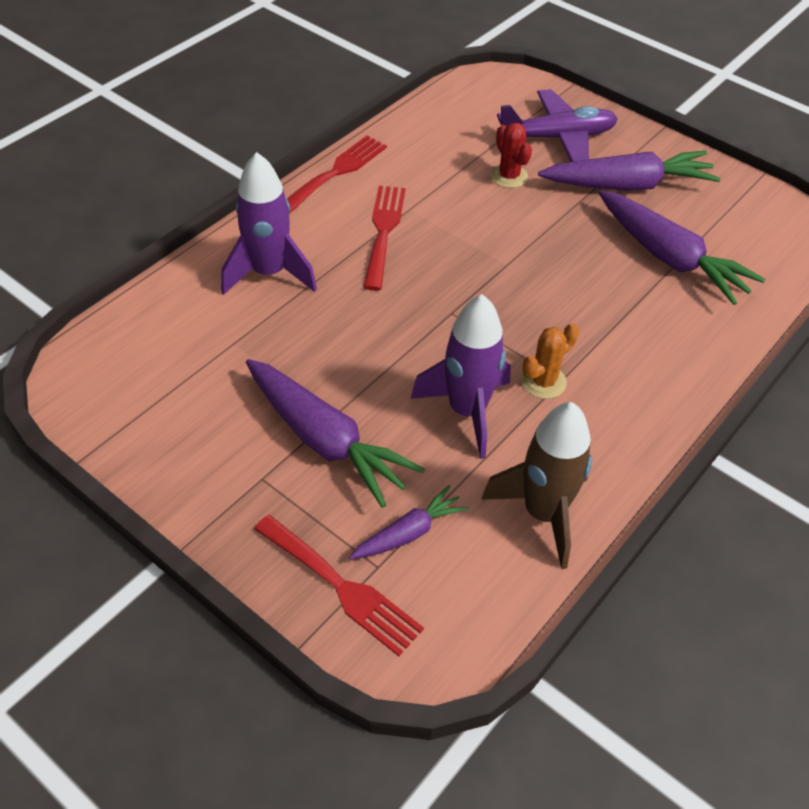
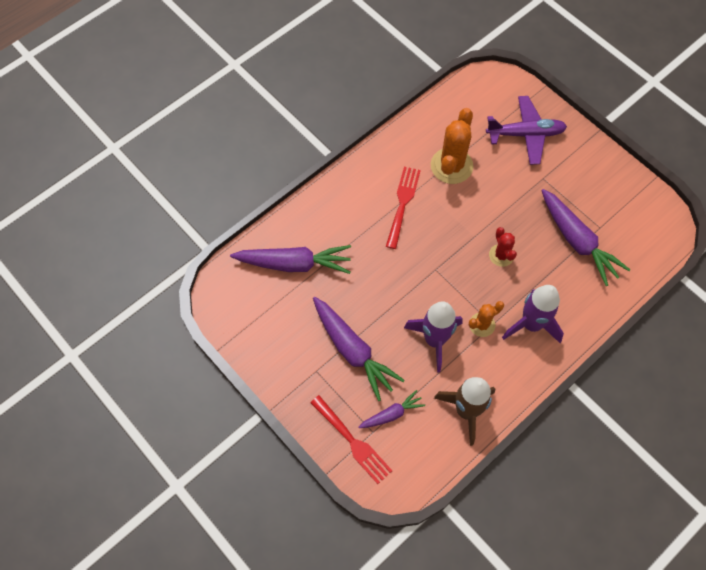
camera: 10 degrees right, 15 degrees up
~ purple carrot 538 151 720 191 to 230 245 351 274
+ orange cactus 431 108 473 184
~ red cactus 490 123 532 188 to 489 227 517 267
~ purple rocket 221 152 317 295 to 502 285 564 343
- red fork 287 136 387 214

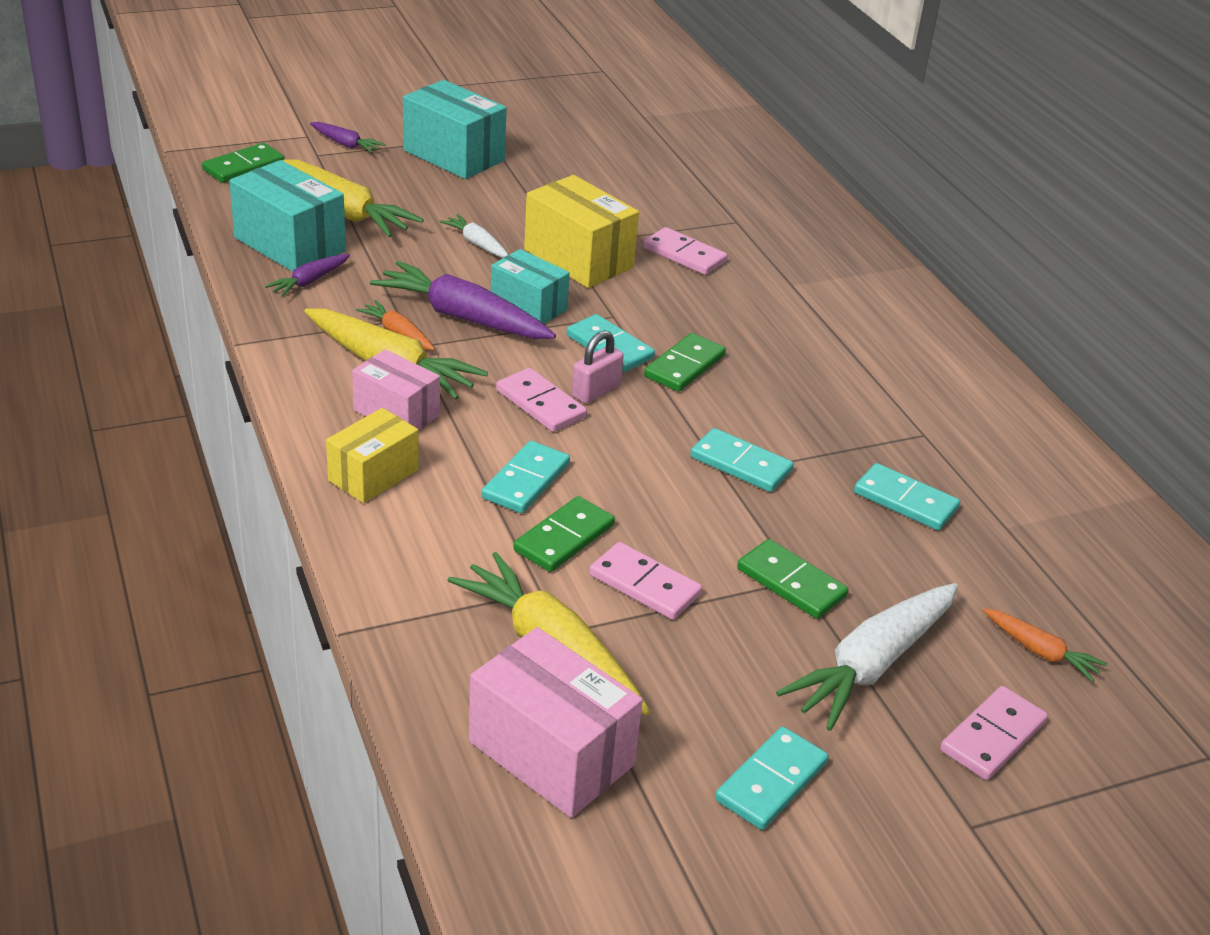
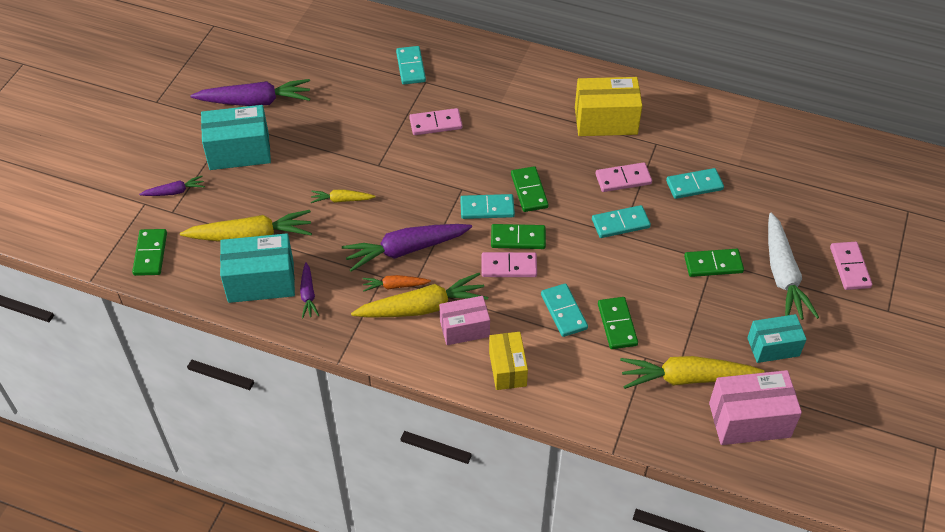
camera: 45 degrees left, 15 degrees up
+ purple carrot 190 79 310 106
~ white carrot 440 214 508 258 to yellow carrot 311 189 376 203
~ turquoise domino 715 726 829 830 to 396 46 426 85
~ pink padlock 572 330 624 404 to green domino 491 224 546 249
~ yellow box 524 175 639 288 to 575 77 642 136
~ pink domino 589 542 702 620 to 595 162 652 192
~ turquoise box 491 249 570 324 to 747 314 807 363
- orange carrot 983 608 1107 682

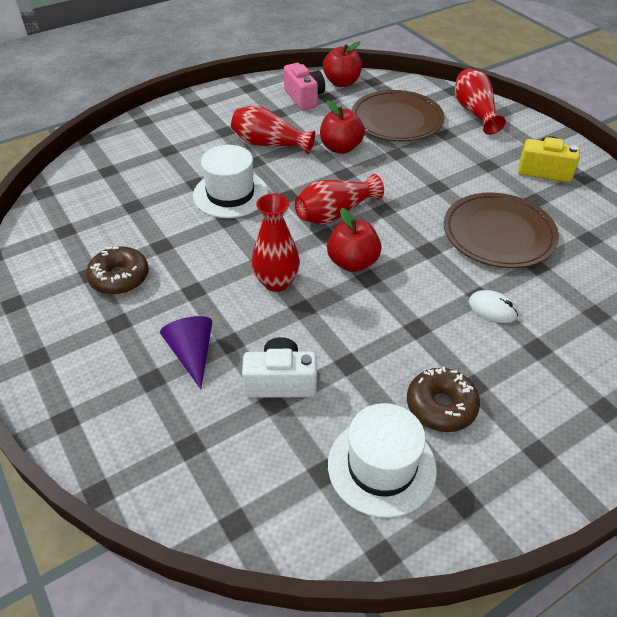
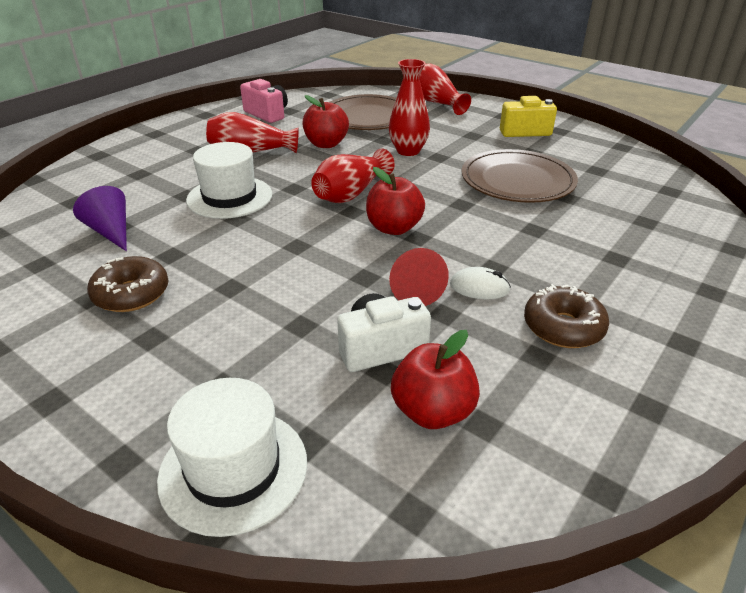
camera: 20 degrees left, 10 degrees down
~ purple cone 160 316 212 389 to 73 186 127 251
~ white hat 328 403 437 518 to 157 378 307 537
~ red vase 251 194 300 292 to 389 59 430 156
+ red cone 389 248 449 306
~ red apple 323 41 362 87 to 391 330 480 429
~ white mouse 469 290 518 323 to 450 267 511 299

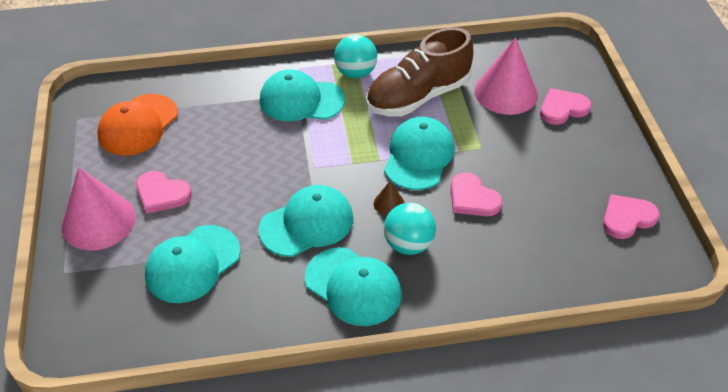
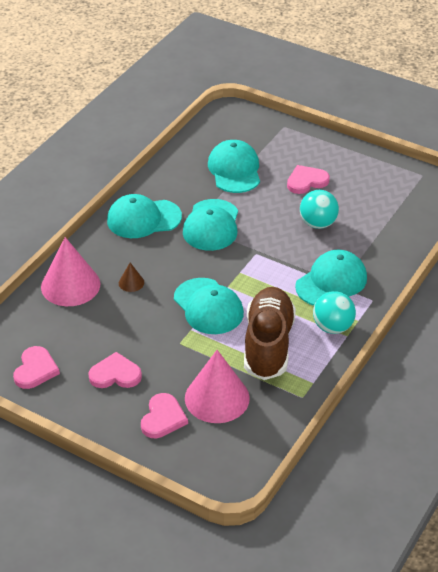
camera: 130 degrees right, 5 degrees down
~ pink cone 61 167 136 251 to 41 237 100 306
~ pink heart 451 172 503 216 to 88 352 142 388
~ brown cone 374 181 405 216 to 119 263 144 292
~ turquoise ball 384 203 436 255 to 300 190 339 229
- orange cap 97 94 178 156

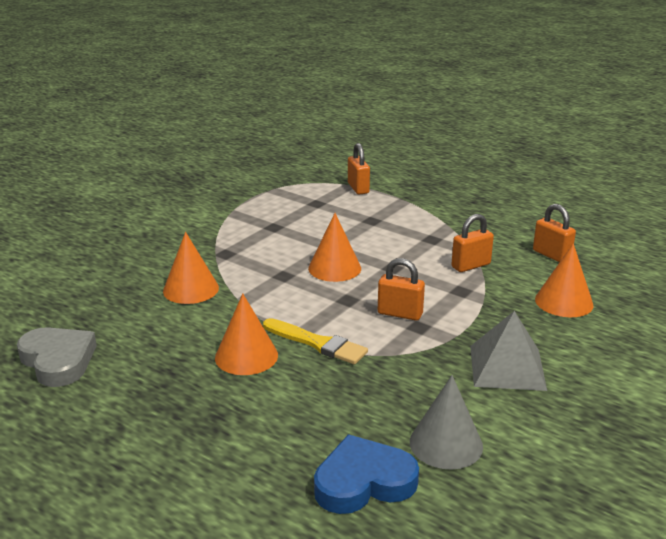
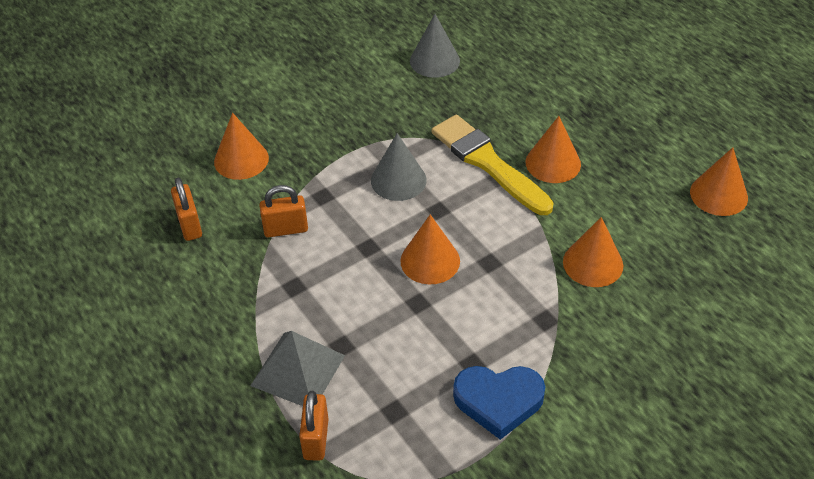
camera: 160 degrees left, 20 degrees up
~ grey pyramid 470 311 547 391 to 250 331 345 406
~ orange padlock 378 258 425 321 to grey cone 371 133 427 201
~ yellow brush 263 318 368 364 = 432 115 554 215 x1.51
~ blue heart 314 434 419 514 to 453 366 545 440
~ grey heart 17 327 97 387 to orange cone 690 147 748 216

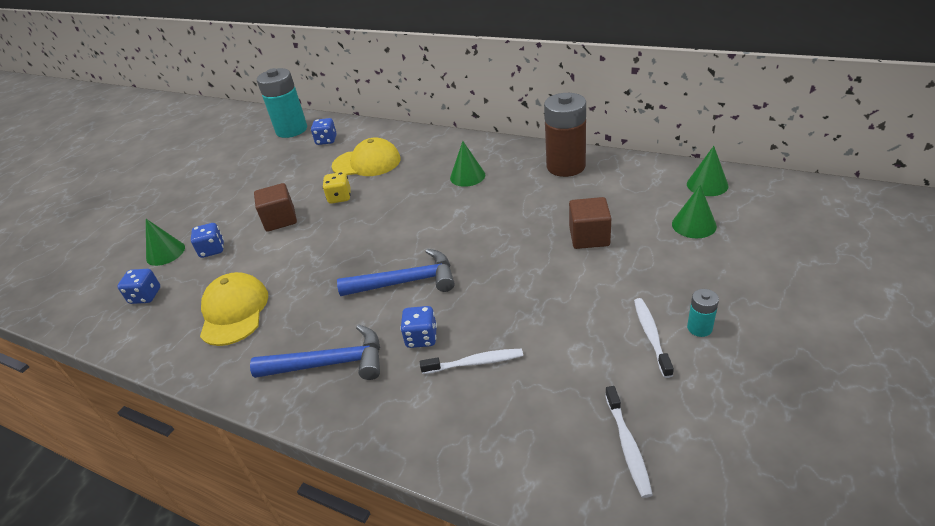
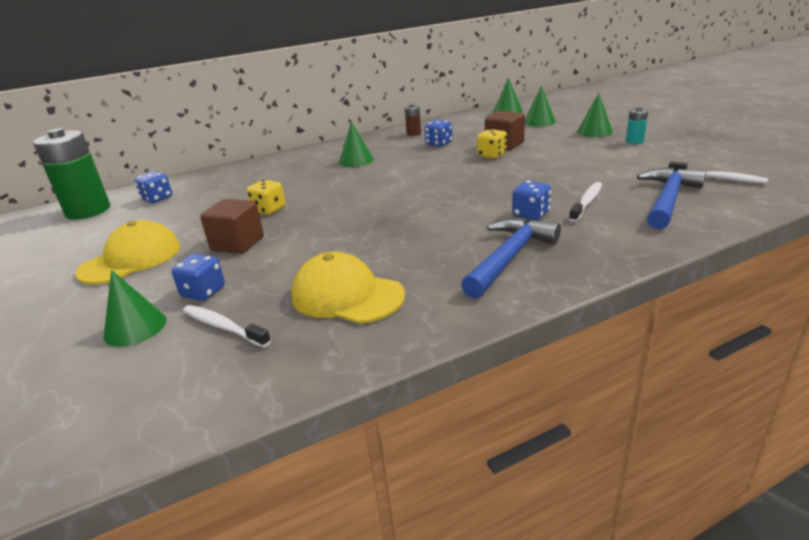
camera: 55 degrees left, 10 degrees down
~ turquoise battery 257 68 307 138 to green battery 33 128 110 219
~ yellow cap 332 137 401 176 to 75 220 180 284
~ white toothbrush 634 298 674 378 to 183 305 271 348
~ brown battery 544 93 586 177 = 405 104 421 136 x0.44
~ blue dice 117 269 160 304 to 424 120 453 147
+ yellow dice 477 129 507 159
+ green cone 577 93 613 137
~ blue hammer 337 249 455 296 to 637 168 706 229

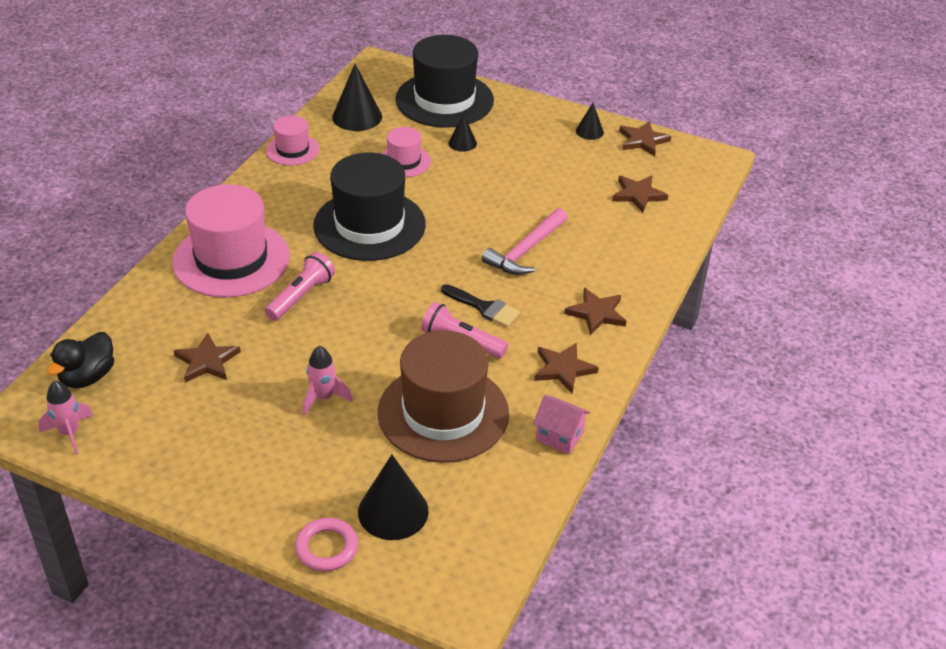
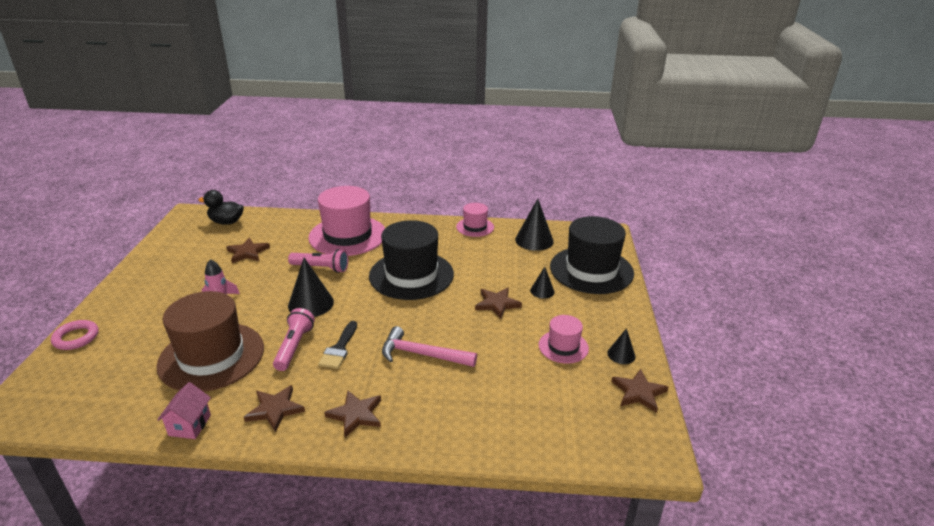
camera: 70 degrees right, 10 degrees down
~ black cone 358 455 429 540 to 288 258 334 317
~ brown star 612 175 668 213 to 475 288 522 319
~ pink hat 381 127 431 177 to 539 315 589 364
- pink rocket 38 381 93 455

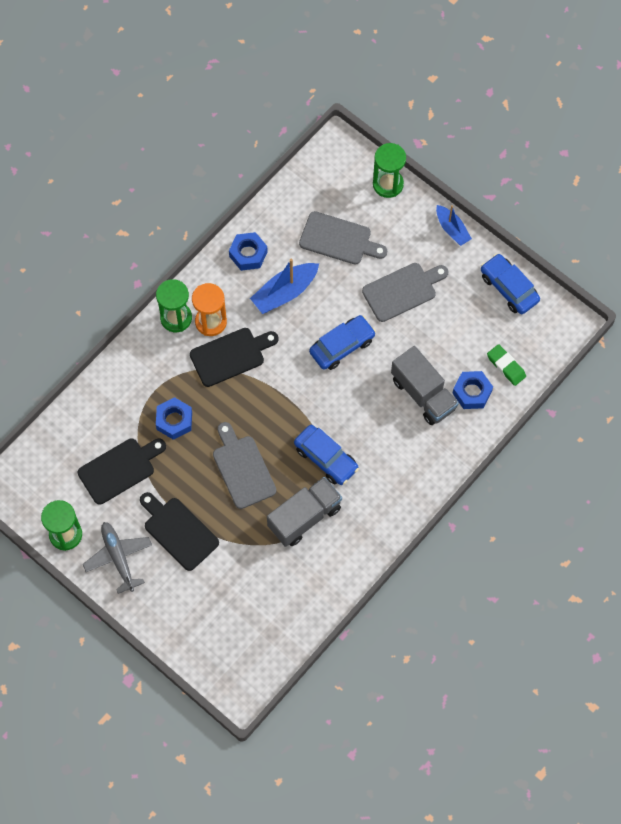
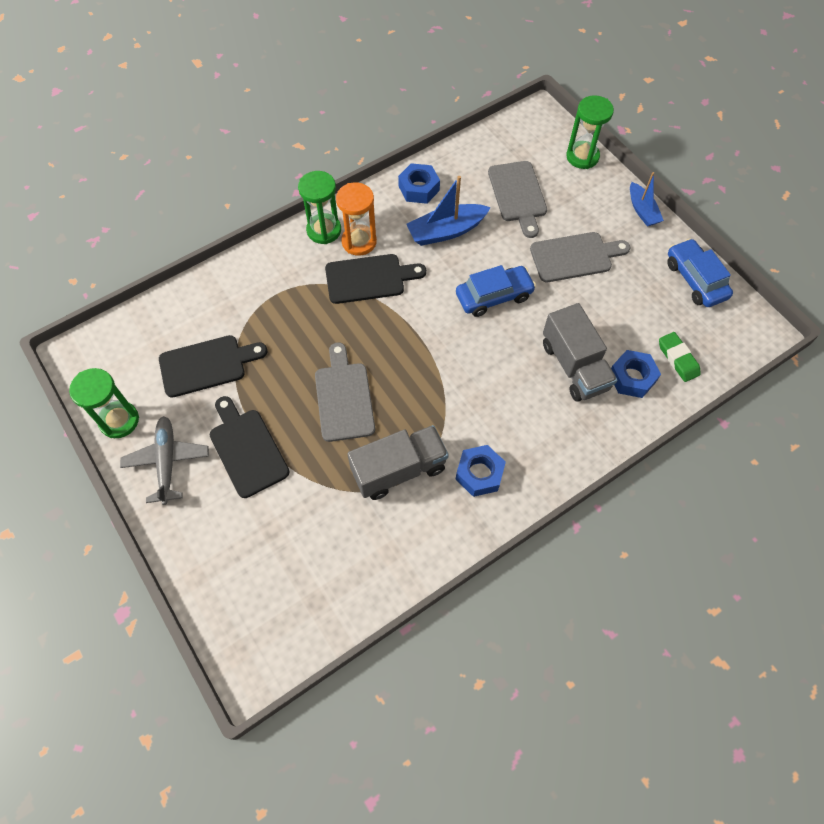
camera: 15 degrees right, 5 degrees down
~ blue nut 156 397 192 440 to 455 445 506 497
~ grey cutting board 299 211 387 265 = 488 161 547 238 45 degrees clockwise
- blue car 294 425 359 485

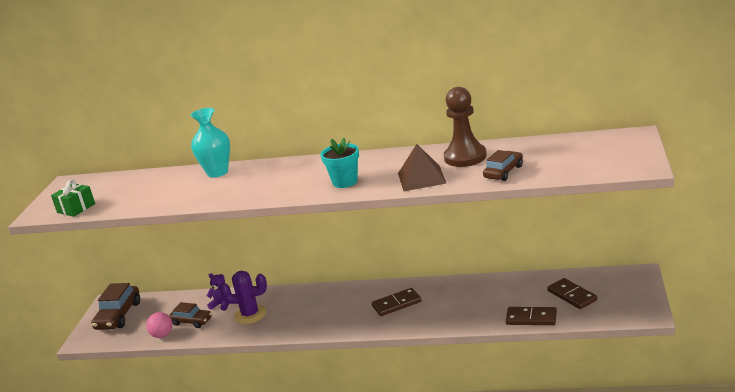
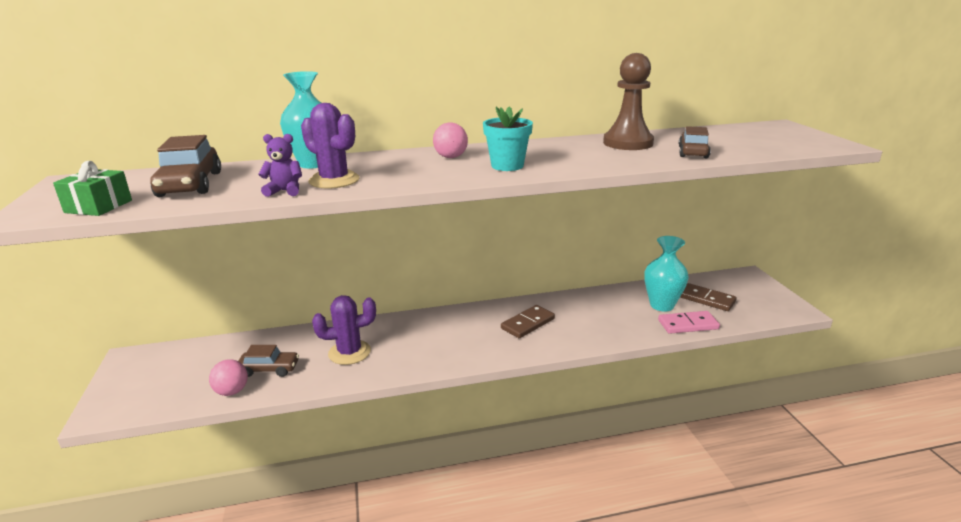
camera: 25 degrees left, 0 degrees up
~ brown car 91 283 140 330 to 150 135 221 197
~ purple teddy bear 206 273 229 311 to 258 134 302 197
+ purple cactus 301 103 360 189
+ pink ball 433 123 468 158
+ turquoise vase 645 236 689 311
~ brown domino 506 307 557 325 to pink domino 658 311 720 334
- brown pyramid 398 144 447 191

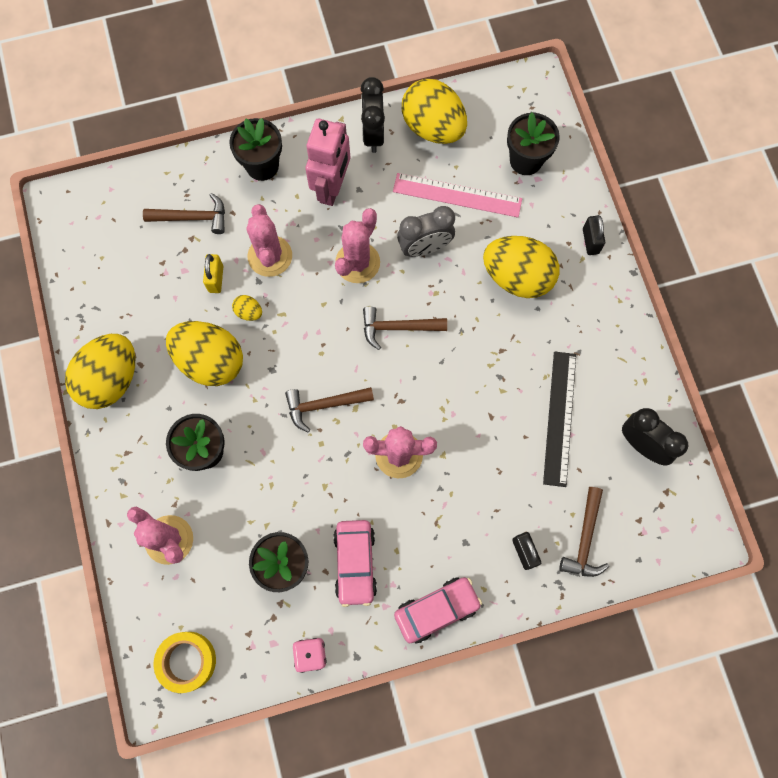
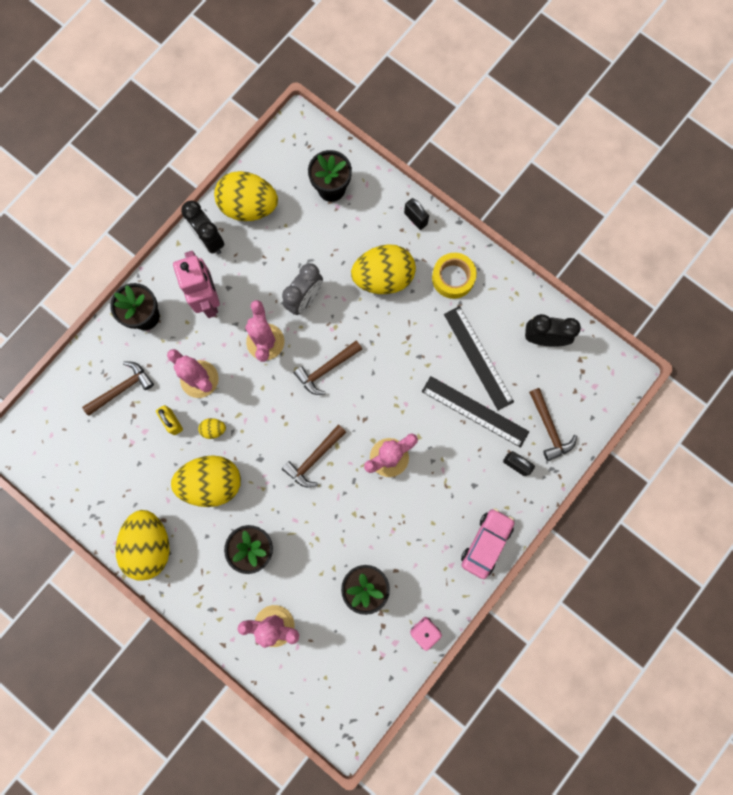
camera: 35 degrees left, 5 degrees up
+ black ruler 422 376 529 448
~ yellow tape 154 632 216 693 to 432 253 477 299
- pink car 333 520 377 607
- pink ruler 393 173 522 218

